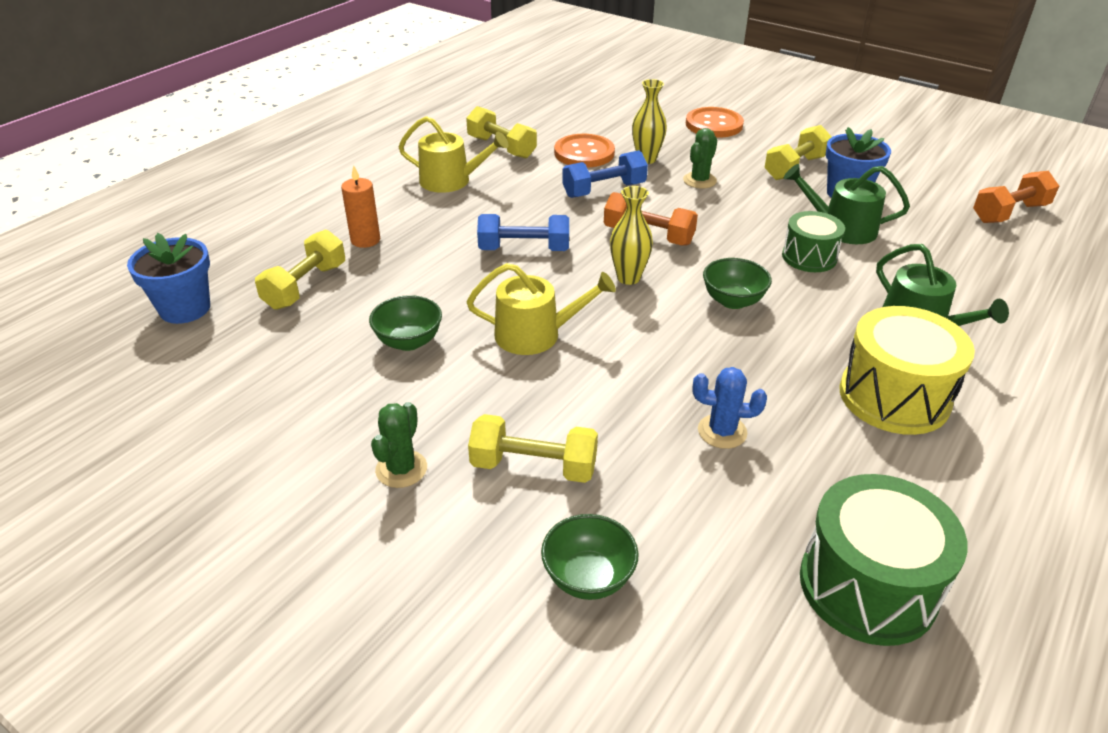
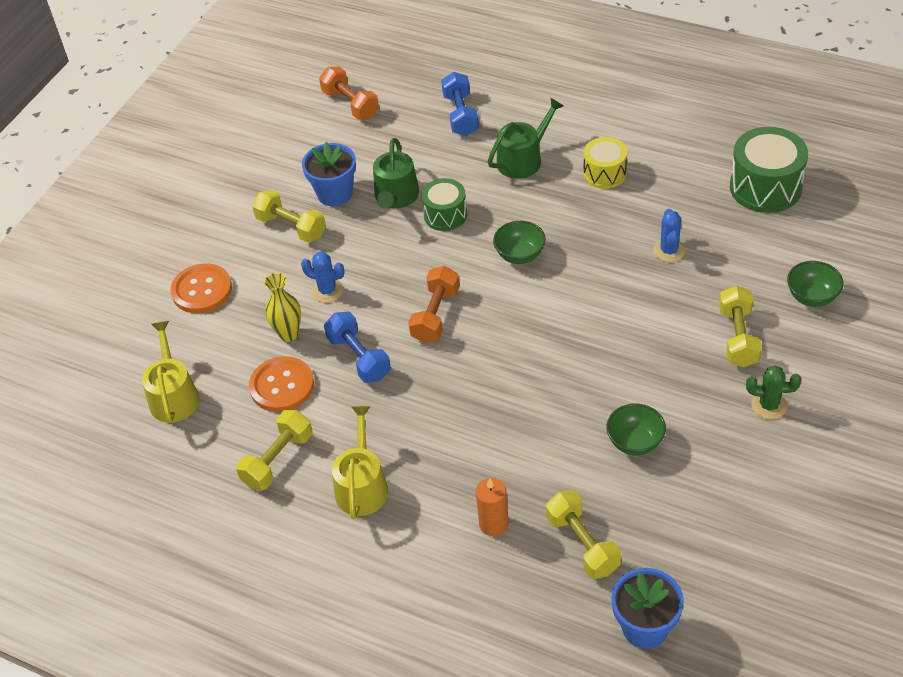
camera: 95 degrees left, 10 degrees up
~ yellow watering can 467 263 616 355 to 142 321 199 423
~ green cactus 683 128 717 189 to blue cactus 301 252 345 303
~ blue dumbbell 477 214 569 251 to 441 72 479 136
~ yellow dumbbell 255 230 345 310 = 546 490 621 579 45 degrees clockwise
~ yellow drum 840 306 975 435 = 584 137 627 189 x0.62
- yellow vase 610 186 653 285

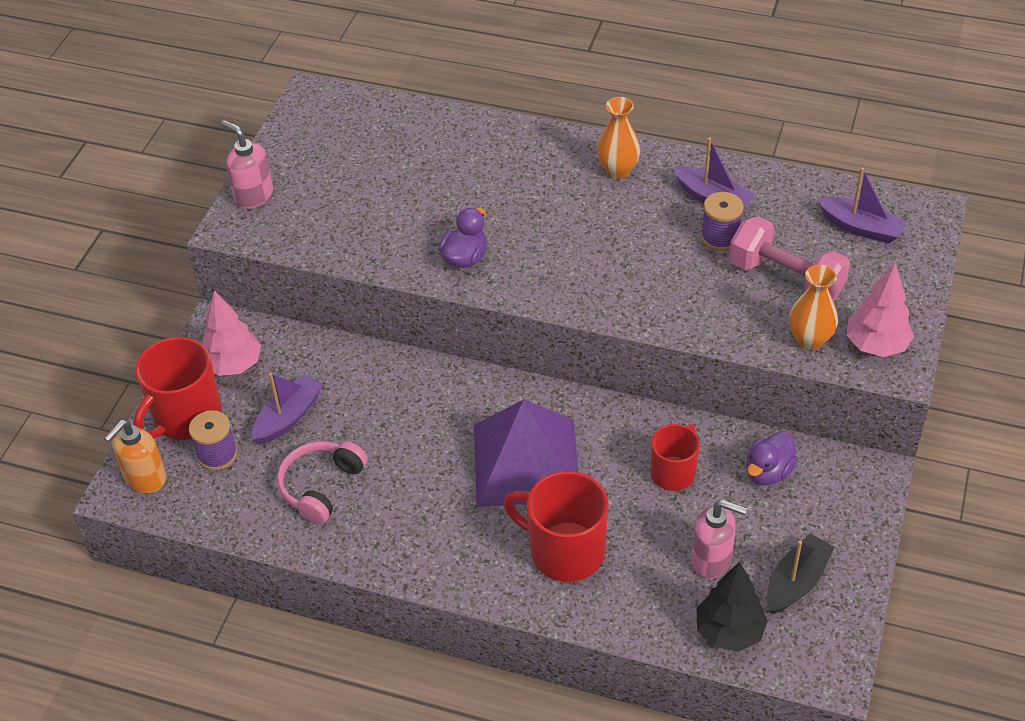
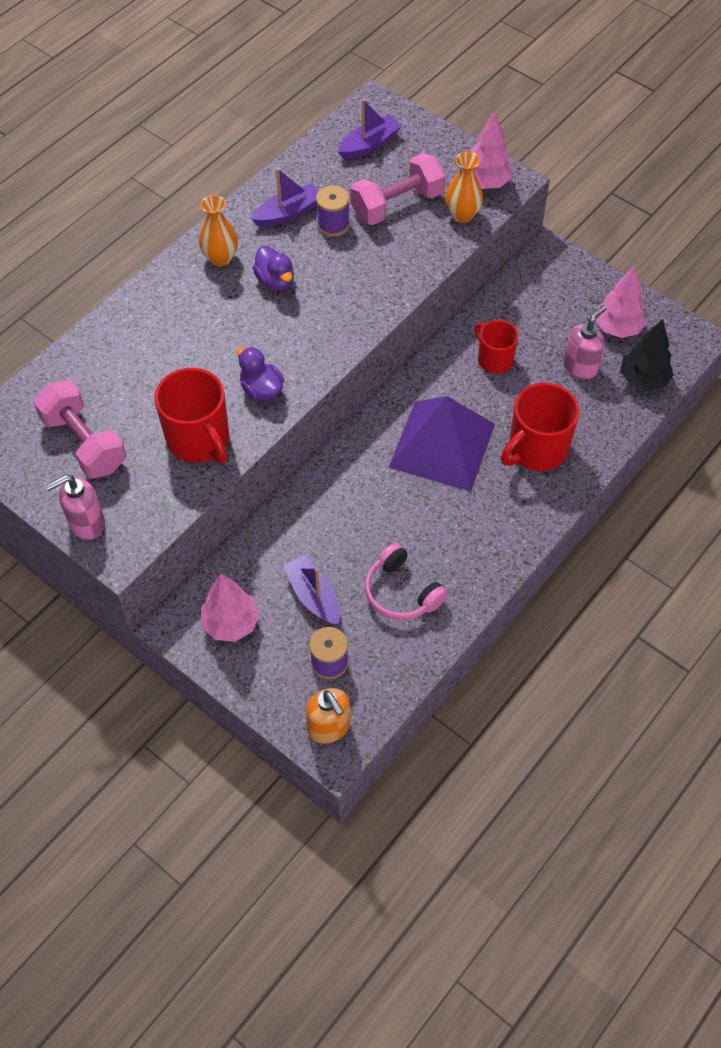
camera: 70 degrees left, 10 degrees up
+ pink dumbbell 34 381 126 479
~ red mug 133 337 222 440 to 154 368 229 464
~ purple duck 746 431 798 485 to 253 246 294 291
~ black boat 767 533 835 614 to pink tree 595 266 647 338

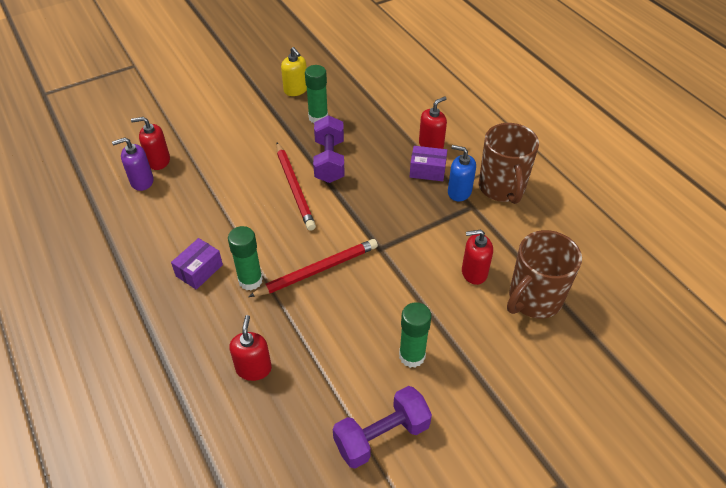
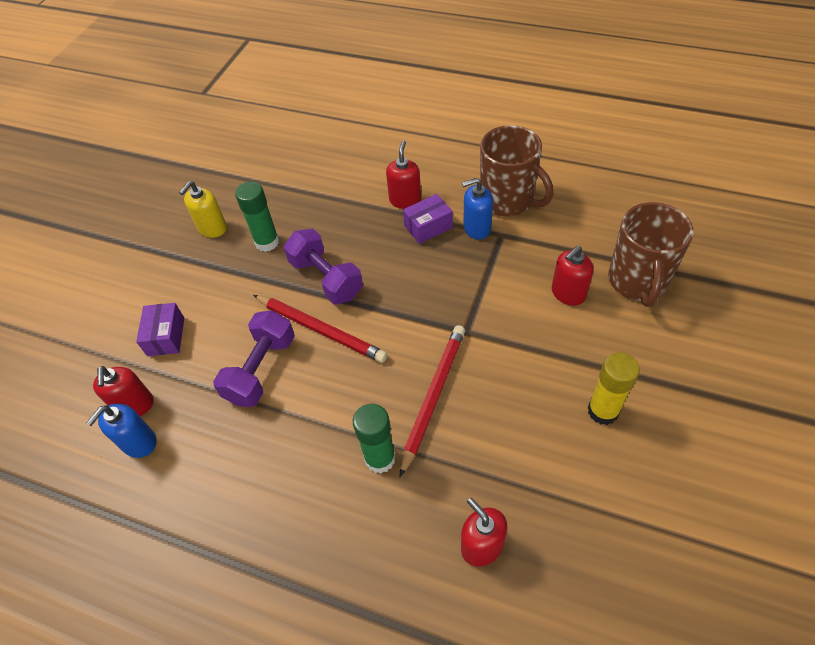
camera: 35 degrees left, 5 degrees up
~ purple soap dispenser 112 137 154 191 to blue soap dispenser 86 404 157 458
~ red soap dispenser 131 117 170 170 = 93 366 154 416 60 degrees counterclockwise
~ purple box 171 238 223 290 to 136 303 184 356
~ yellow soap dispenser 281 47 307 96 = 179 181 227 238 105 degrees clockwise
~ purple dumbbell 333 386 432 469 to 213 311 295 407
~ green glue stick 399 302 432 368 to yellow glue stick 588 352 640 425

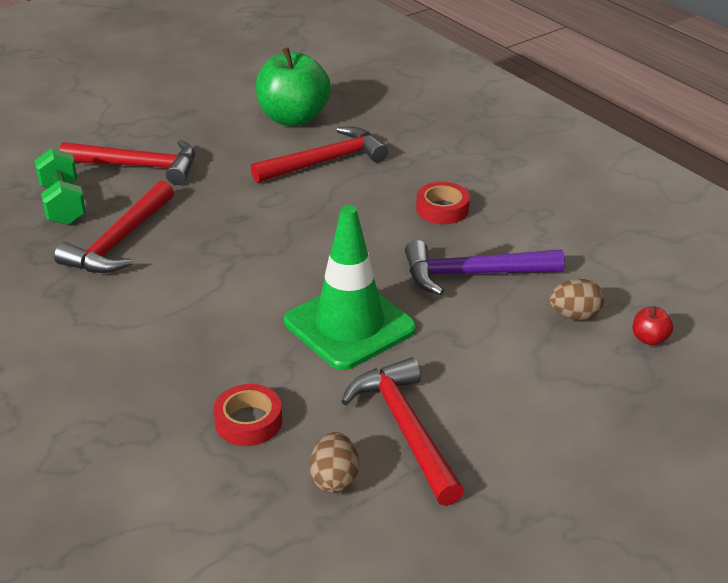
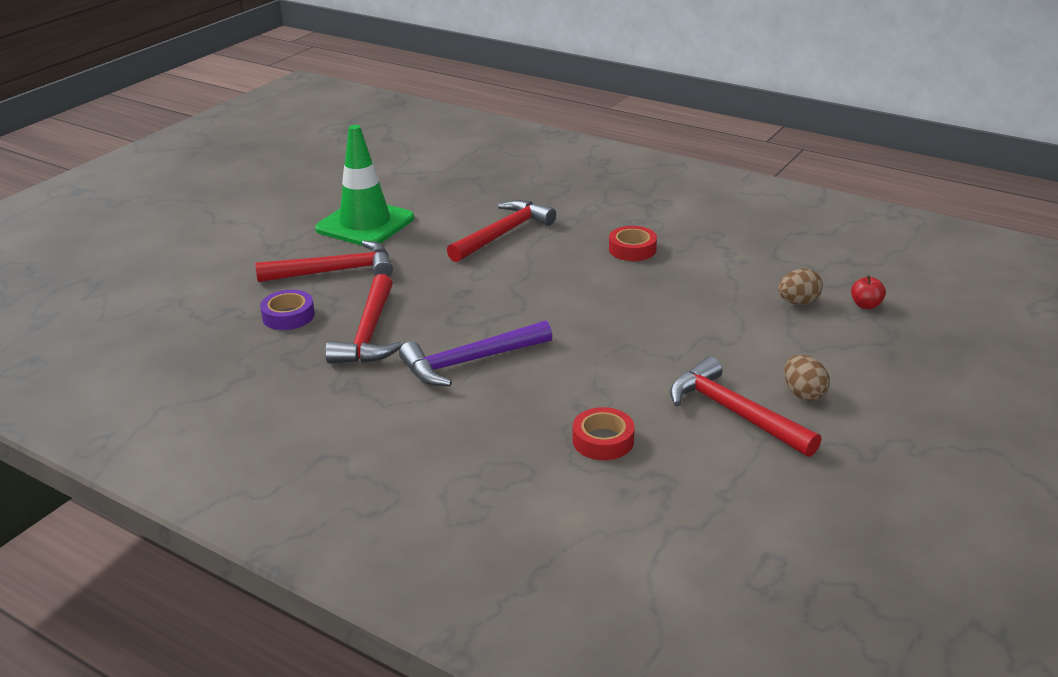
camera: 20 degrees left, 5 degrees down
~ green dumbbell 34 148 86 225 to purple tape 260 290 315 330
~ green traffic cone 284 205 416 370 to 315 125 414 246
~ purple hammer 405 240 565 295 to 399 320 552 386
~ brown egg 310 432 359 494 to 784 355 830 401
- green apple 256 47 331 126

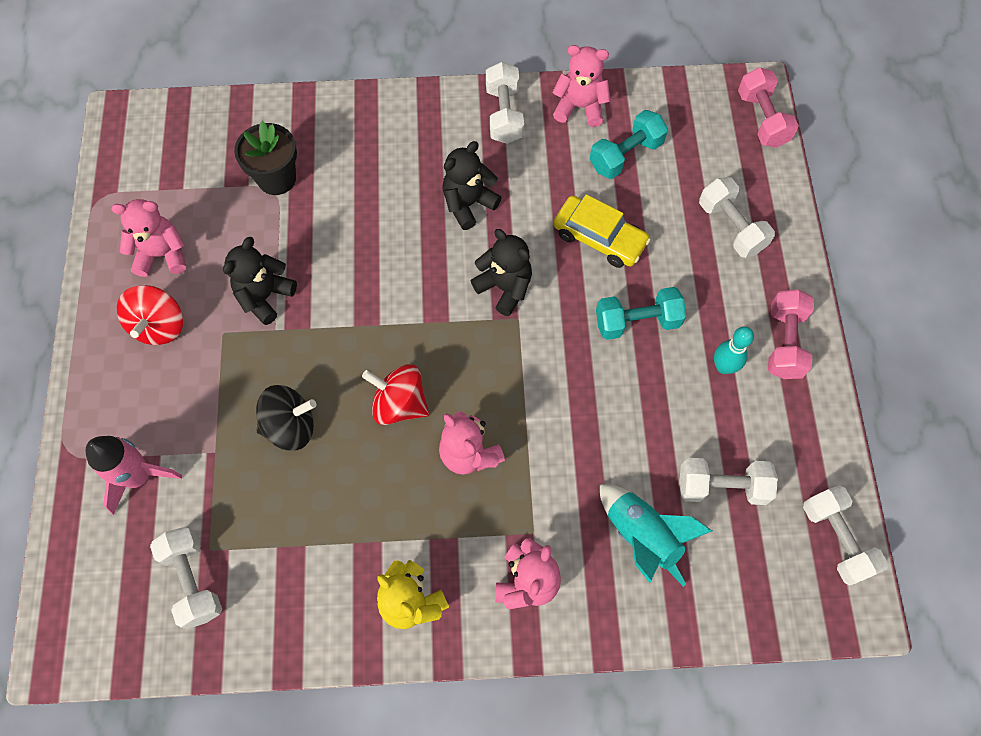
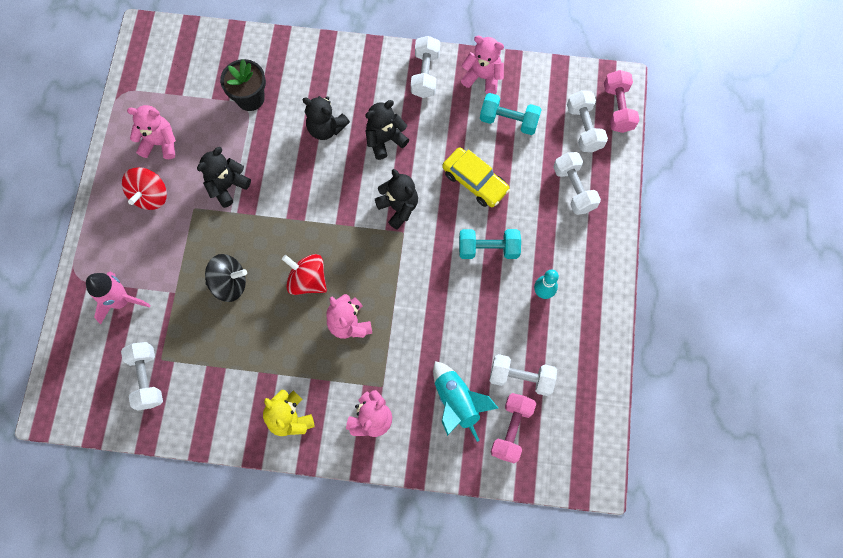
camera: 10 degrees right, 5 degrees up
+ black teddy bear 302 96 350 140
~ turquoise dumbbell 590 110 668 179 = 480 93 542 135 45 degrees clockwise
~ pink dumbbell 768 289 814 379 to 491 393 536 464
~ white dumbbell 803 485 888 585 to 567 90 608 152

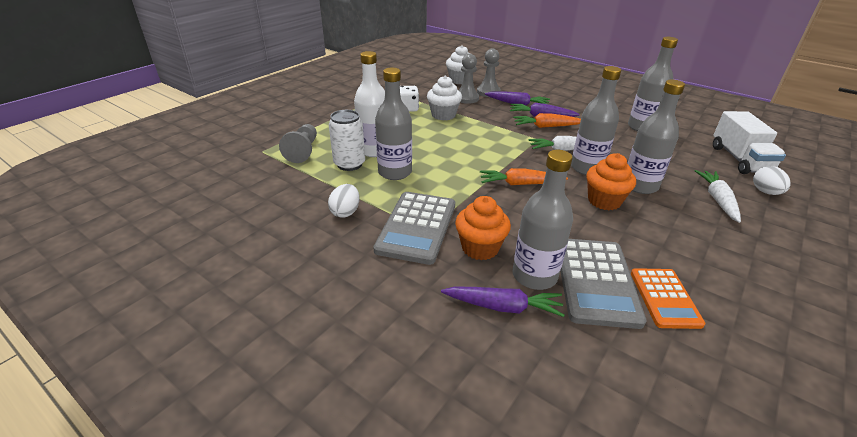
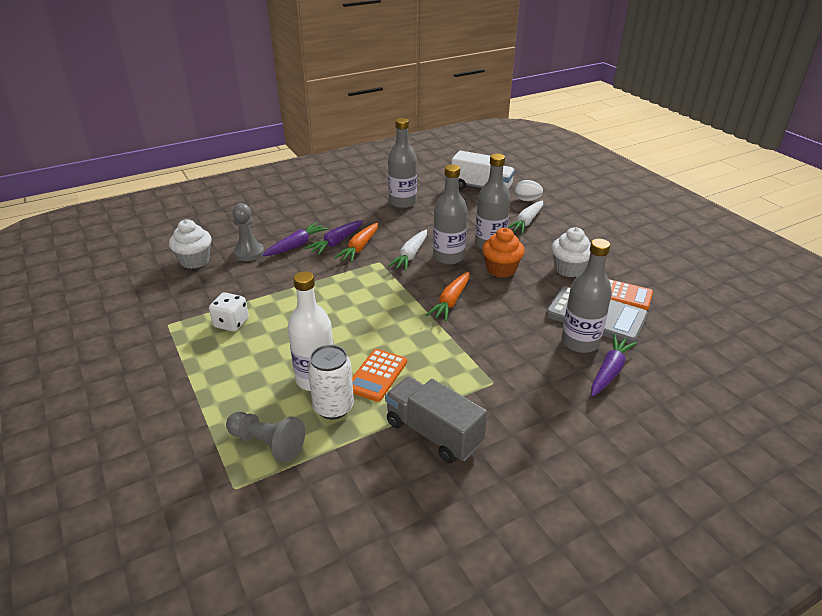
camera: 65 degrees left, 0 degrees up
~ grey bottle 375 68 412 180 to orange calculator 352 349 407 402
~ white egg 328 184 359 218 to grey truck 385 377 487 463
~ white carrot 695 170 741 223 = 508 200 543 234 90 degrees counterclockwise
~ white cupcake 427 76 462 120 to 552 227 591 277
- grey calculator 373 192 455 265
- orange cupcake 455 196 511 260
- grey pawn 459 54 479 104

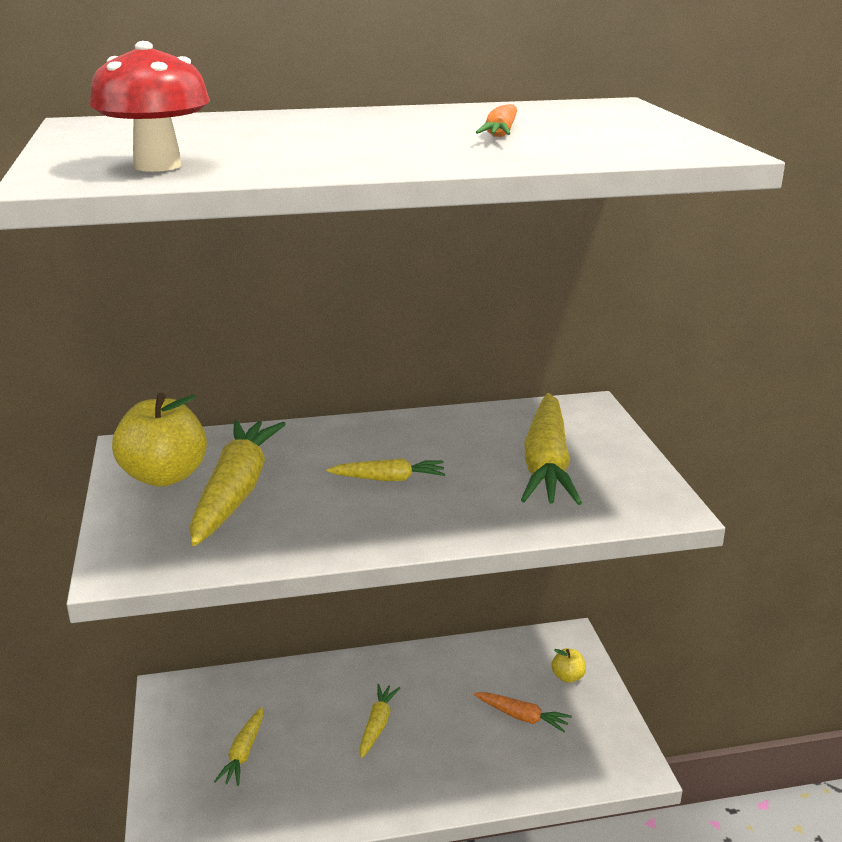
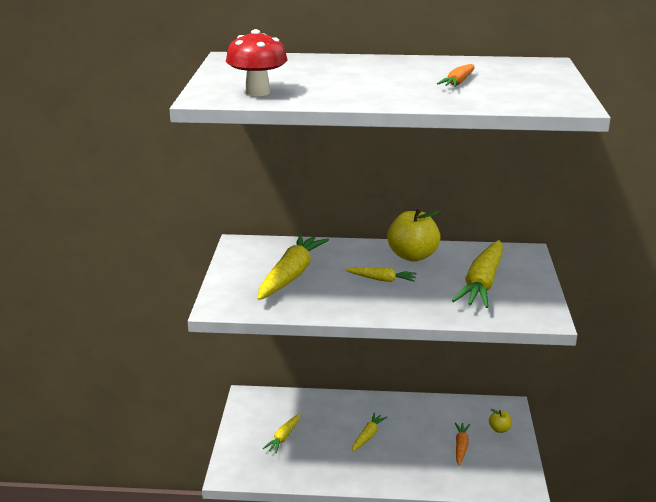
camera: 15 degrees right, 0 degrees up
~ yellow apple 112 393 207 487 to 387 208 440 262
~ orange carrot 474 692 572 732 = 455 422 470 466 120 degrees counterclockwise

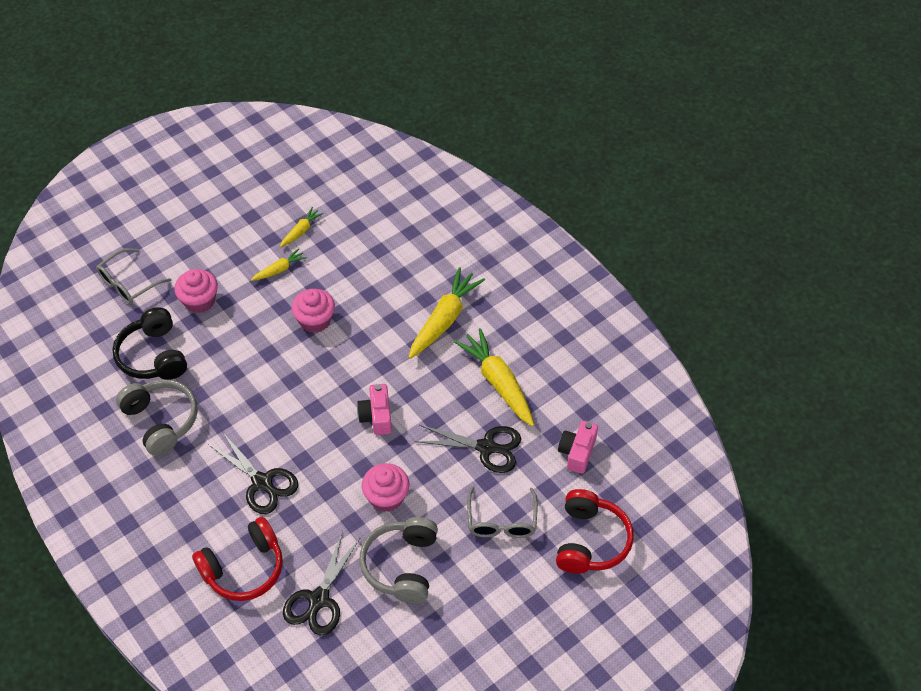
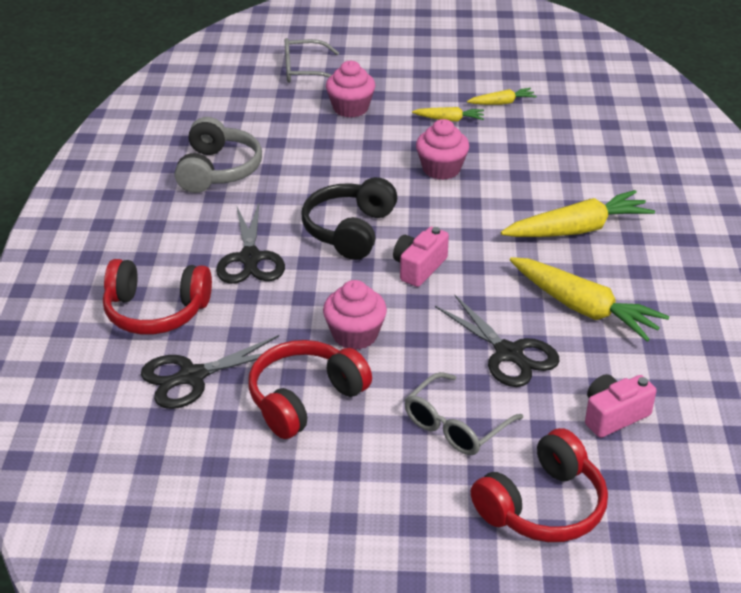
camera: 40 degrees right, 15 degrees down
~ grey headphones 359 517 438 603 to red headphones 248 340 372 439
~ black headphones 112 307 187 380 to 301 177 397 260
~ yellow carrot 454 328 534 426 = 510 257 669 342 120 degrees clockwise

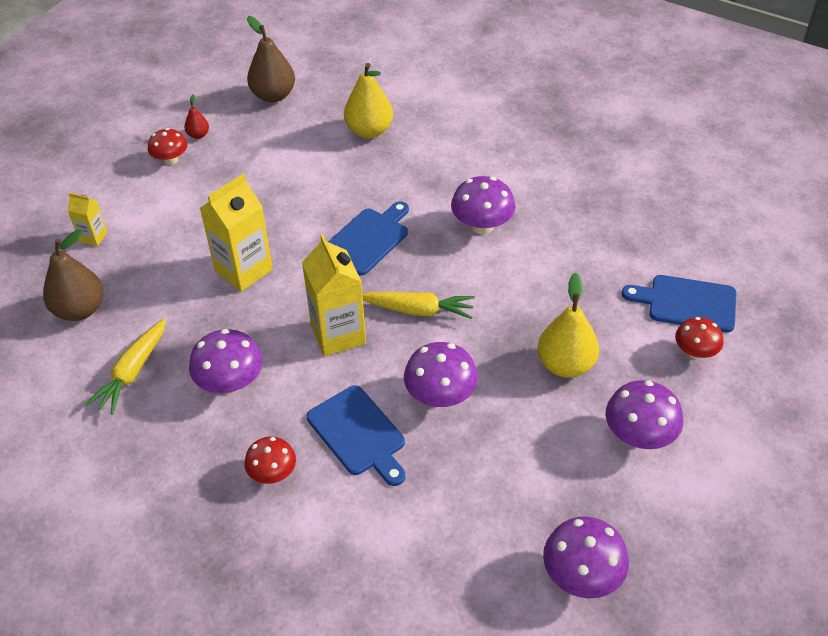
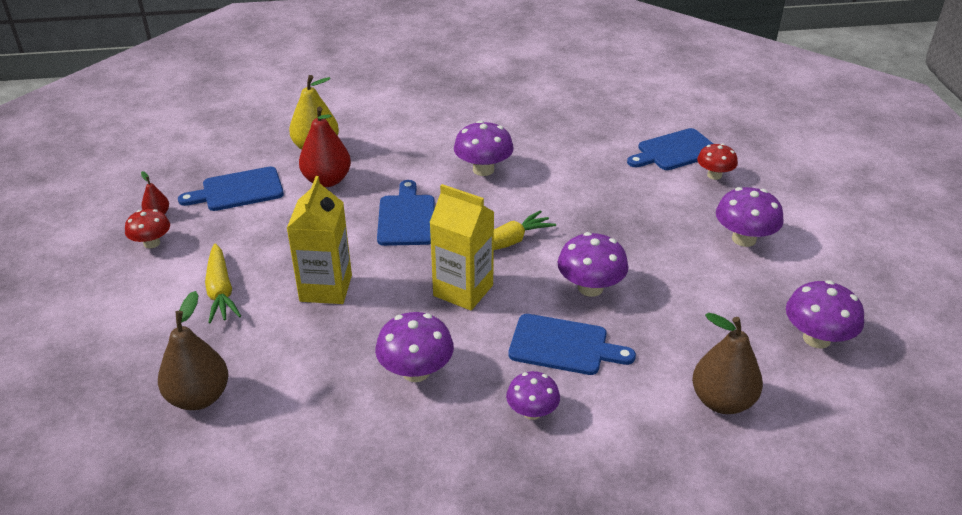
camera: 40 degrees left, 10 degrees down
+ blue cutting board 178 167 284 211
~ yellow carrot 85 319 166 415 to 205 243 241 324
+ red pear 299 107 351 187
~ red mushroom 244 436 296 484 to purple mushroom 506 371 560 420
~ brown pear 247 16 295 102 to 692 313 763 414
- yellow carton 67 193 108 246
- yellow pear 537 273 599 378

